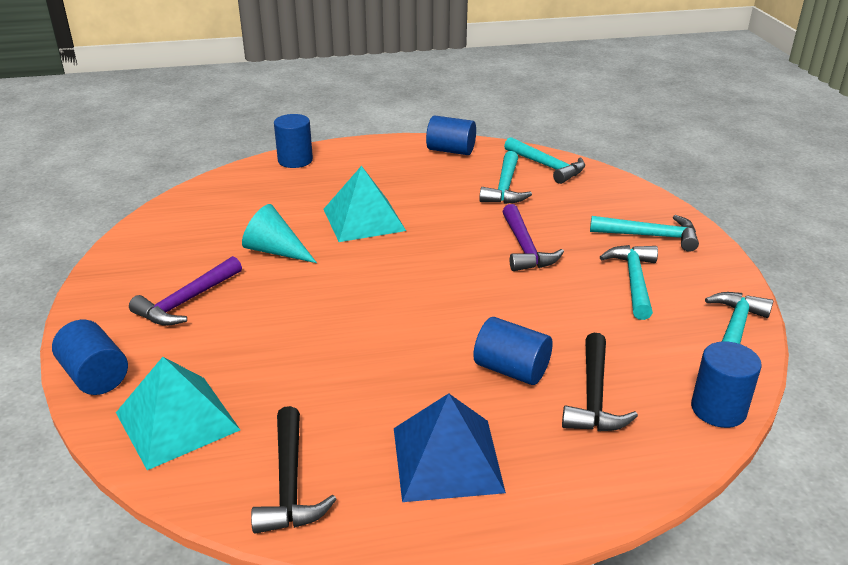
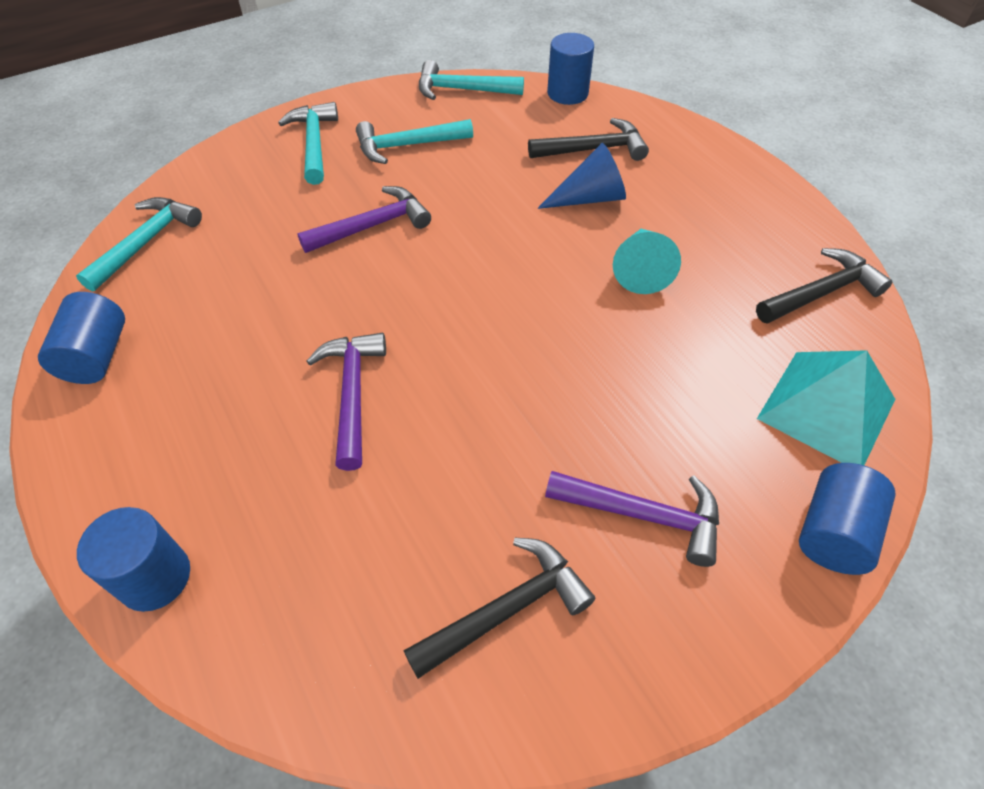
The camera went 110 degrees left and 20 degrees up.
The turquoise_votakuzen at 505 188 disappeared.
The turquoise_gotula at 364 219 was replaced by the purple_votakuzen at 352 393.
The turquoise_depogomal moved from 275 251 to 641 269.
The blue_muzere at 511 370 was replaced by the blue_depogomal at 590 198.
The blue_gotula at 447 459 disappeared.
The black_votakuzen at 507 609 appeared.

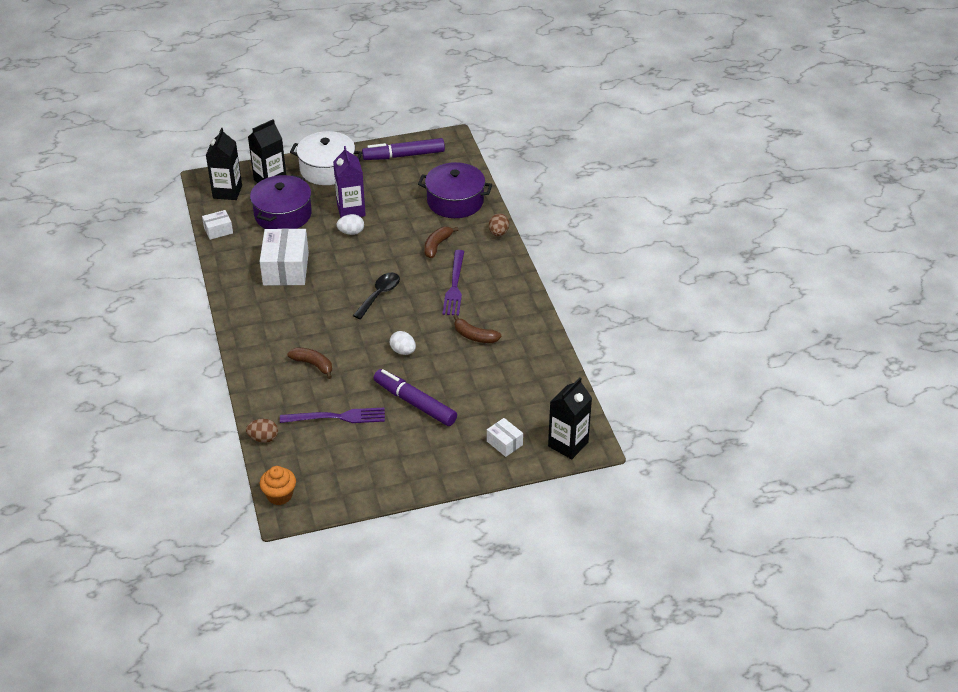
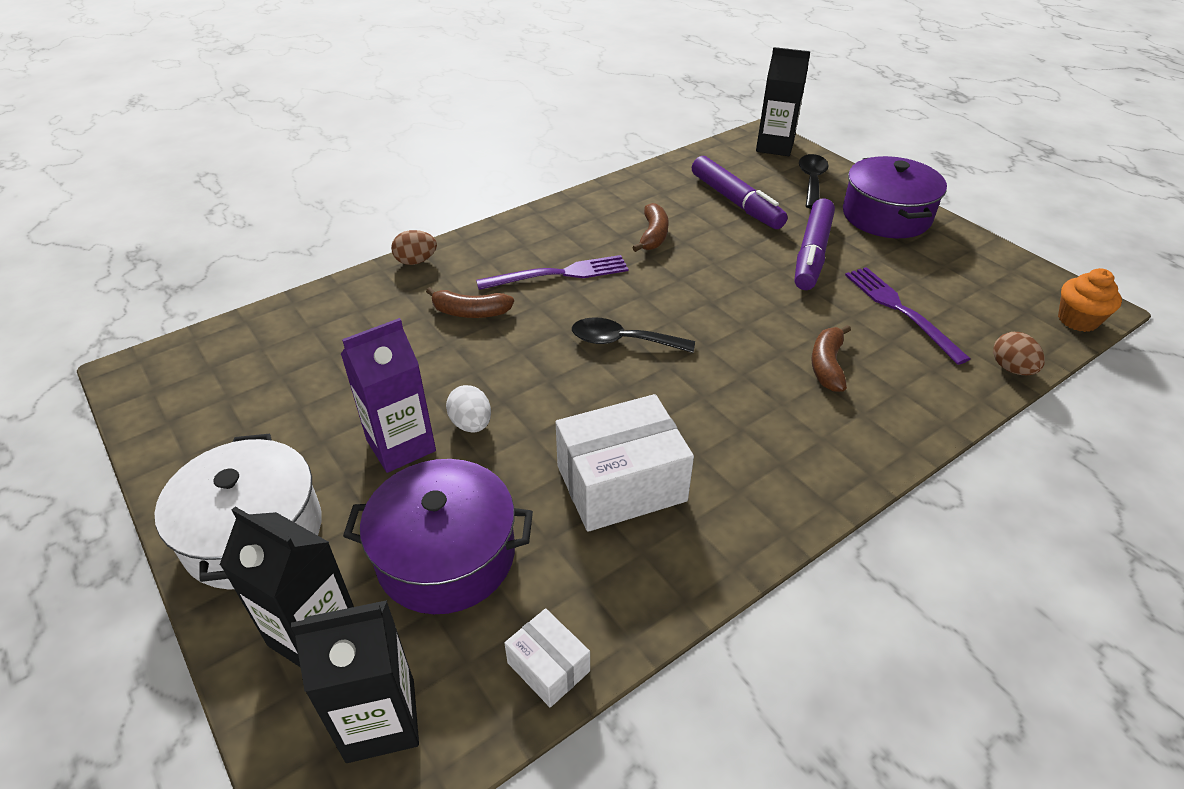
The camera went 110 degrees left and 0 degrees up.
The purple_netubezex moved from 404 155 to 736 202.
The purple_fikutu moved from 455 201 to 886 216.
The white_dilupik at 403 351 disappeared.
The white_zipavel at 504 443 was replaced by the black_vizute at 811 181.

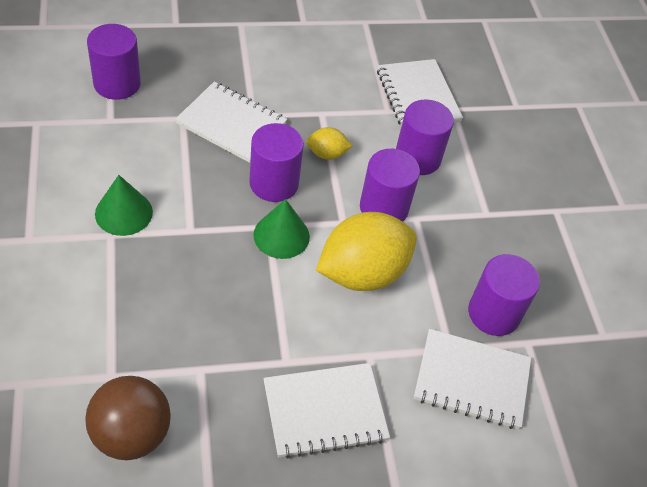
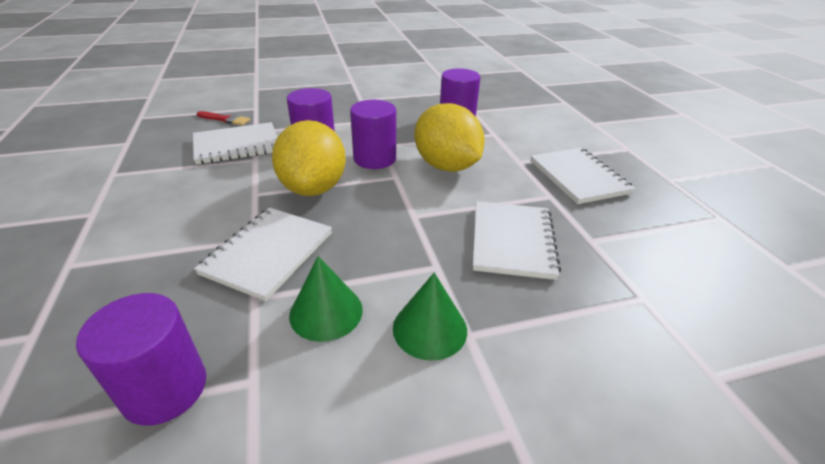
The camera went 90 degrees left and 15 degrees down.
The purple_muzere at 274 183 disappeared.
The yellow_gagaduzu at 327 154 changed to 2.17 times the size.
The green_depogomal moved from 281 235 to 326 312.
The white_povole moved from 471 380 to 512 241.
The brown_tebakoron at 131 434 disappeared.
The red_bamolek at 225 119 appeared.

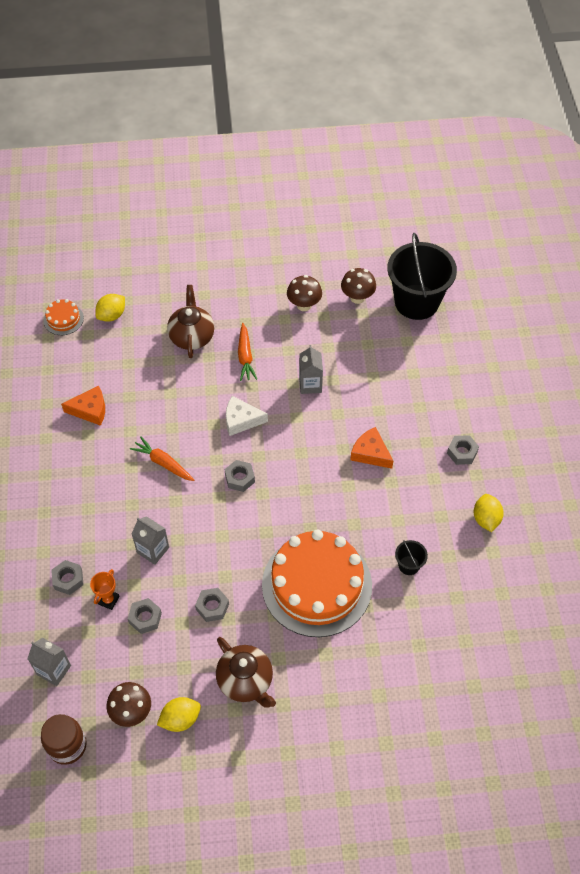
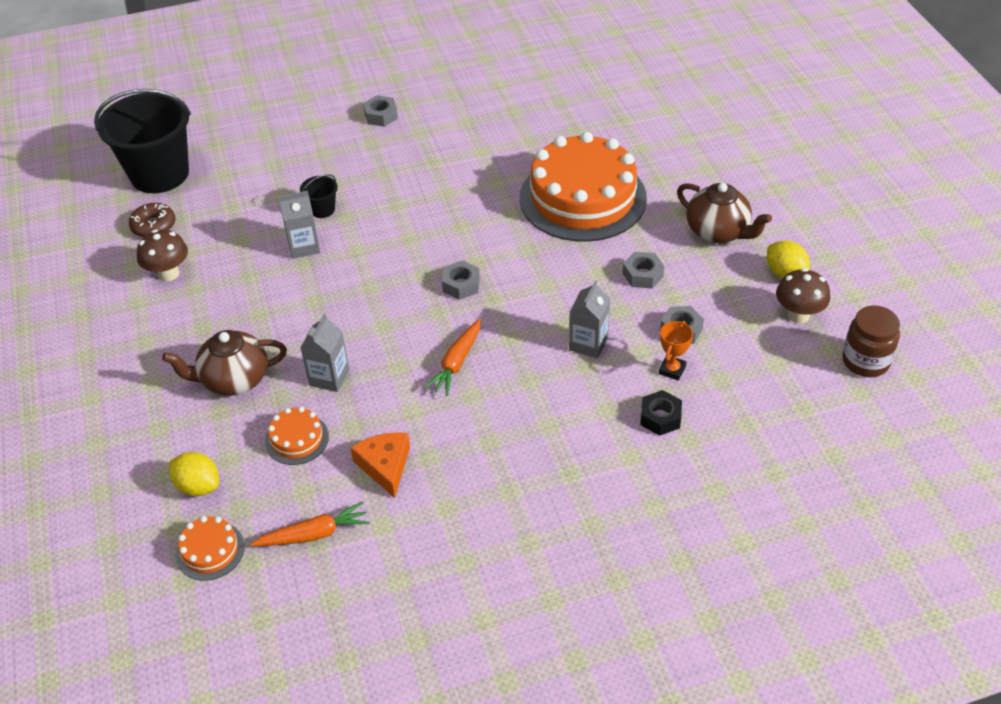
The camera went 100 degrees left and 10 degrees down.
The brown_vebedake at 357 298 was replaced by the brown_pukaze at 153 226.
The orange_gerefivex moved from 245 356 to 314 534.
The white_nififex at 241 420 disappeared.
The orange_nififex at 370 453 disappeared.
The yellow_gagaduzu at 486 519 disappeared.
The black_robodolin moved from 409 565 to 322 209.
The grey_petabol at 68 579 became the black_petabol at 660 417.
The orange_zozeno at 108 600 turned 75 degrees counterclockwise.
The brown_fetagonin at 246 681 turned 90 degrees clockwise.
The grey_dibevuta moved from 54 670 to 329 377.
The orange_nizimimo at 297 439 appeared.

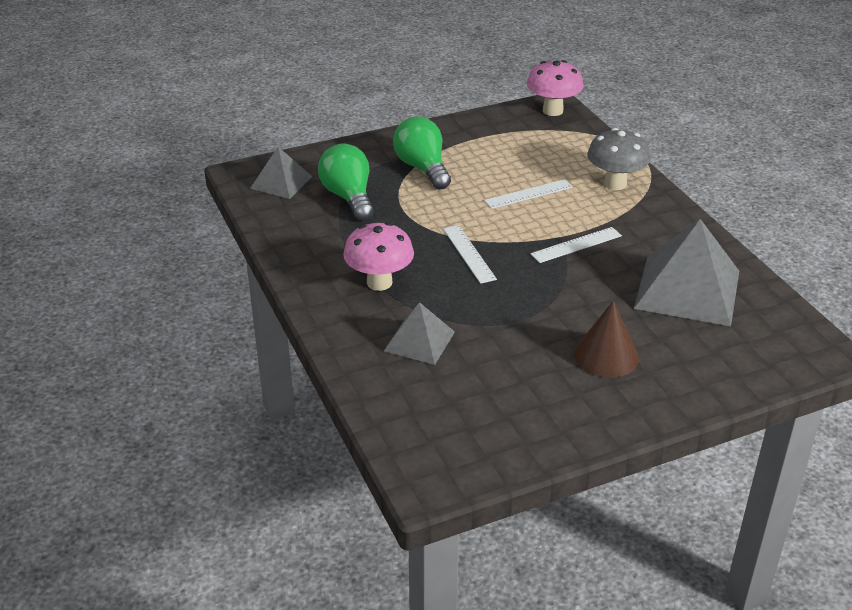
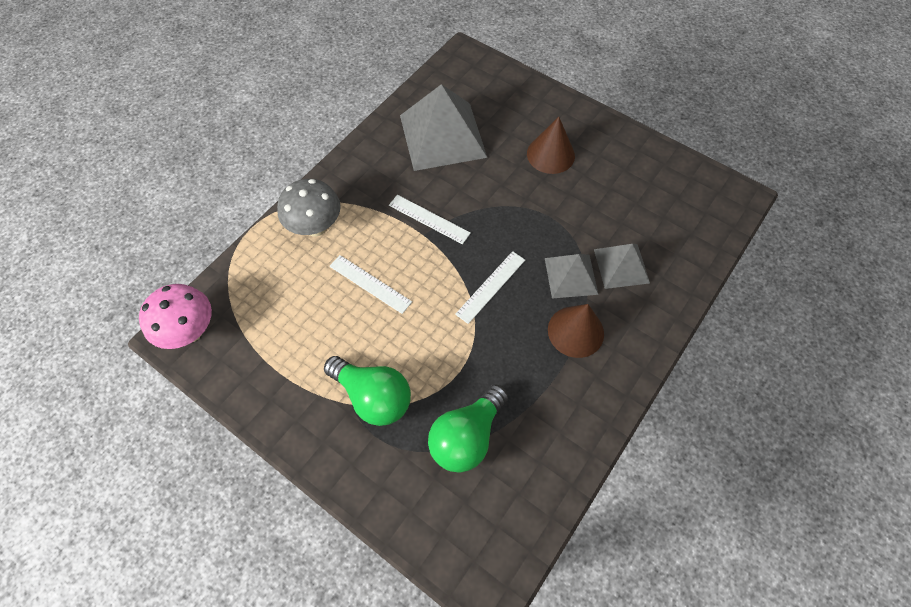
The camera went 120 degrees left and 25 degrees up.
The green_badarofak at 422 168 turned 90 degrees counterclockwise.
The grey_gotula moved from 281 182 to 571 276.
The pink_vebedake at 379 282 was replaced by the brown_depogomal at 575 331.

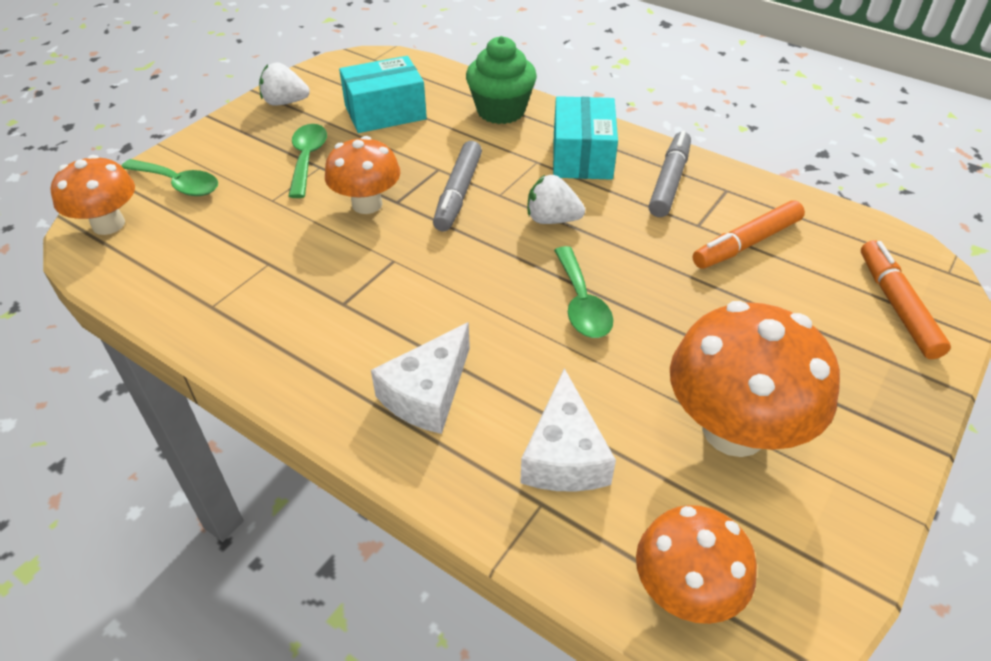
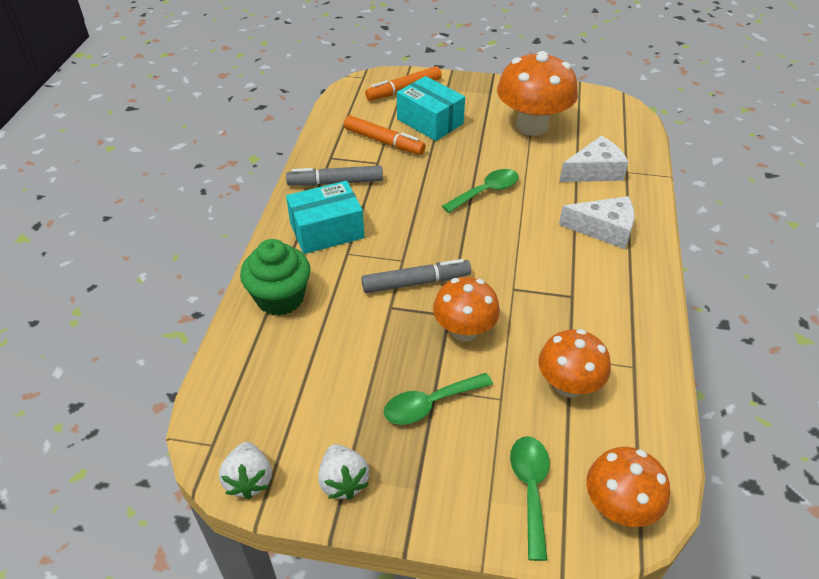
The camera went 115 degrees left and 0 degrees up.
The turquoise_zipavel moved from 385 112 to 430 121.
The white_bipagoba moved from 552 219 to 249 480.
The orange_vebedake moved from 685 591 to 568 385.

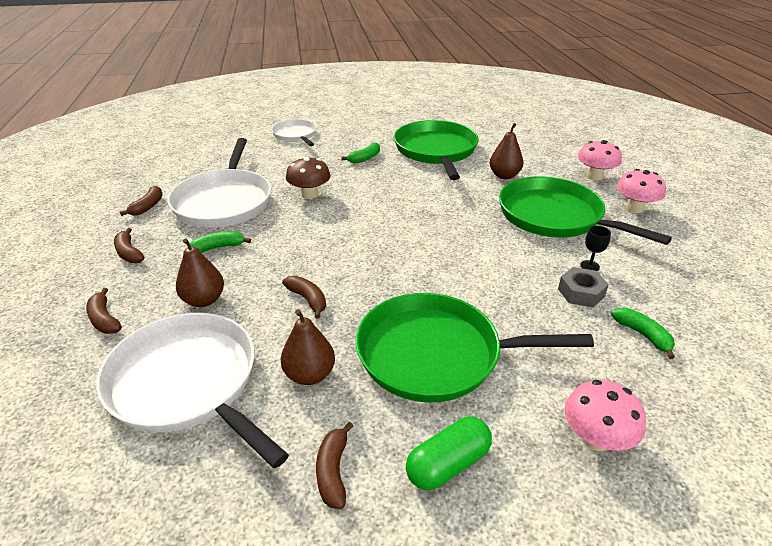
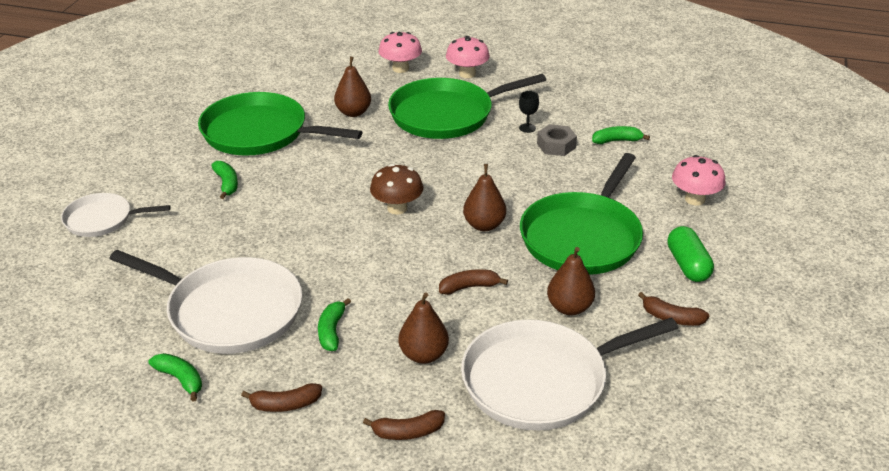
The camera went 65 degrees left and 0 degrees up.
The brown_vebedake moved from 310 194 to 397 208.
The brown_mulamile at 148 206 became the green_mulamile at 180 379.
The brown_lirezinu at 484 225 appeared.

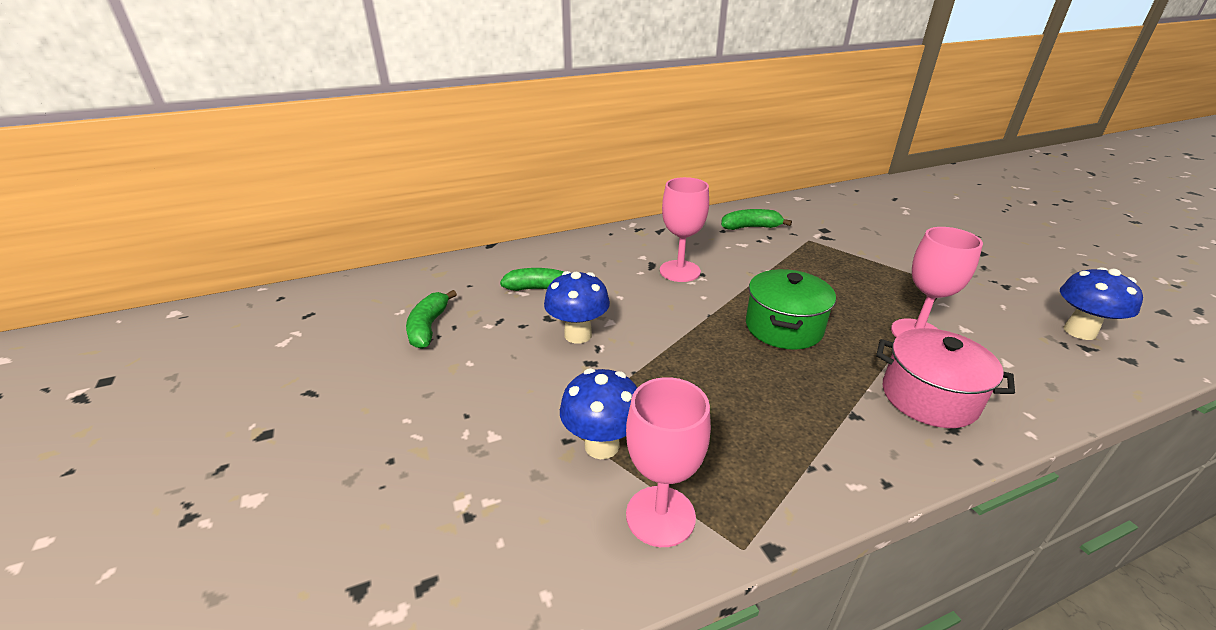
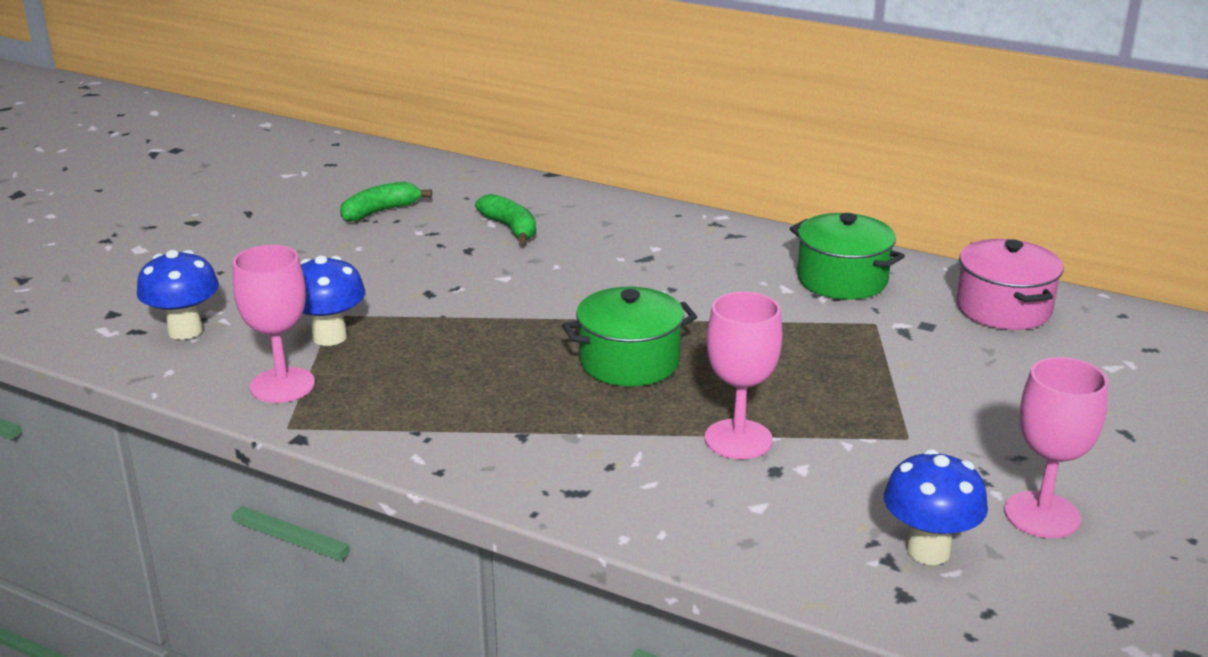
The camera went 50 degrees right and 5 degrees down.
The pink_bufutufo moved from 680 271 to 1042 515.
The green_mulamile at 751 227 was replaced by the green_fikutu at 842 280.
The blue_vebedake moved from 578 335 to 185 331.
The pink_fikutu moved from 929 397 to 1003 308.

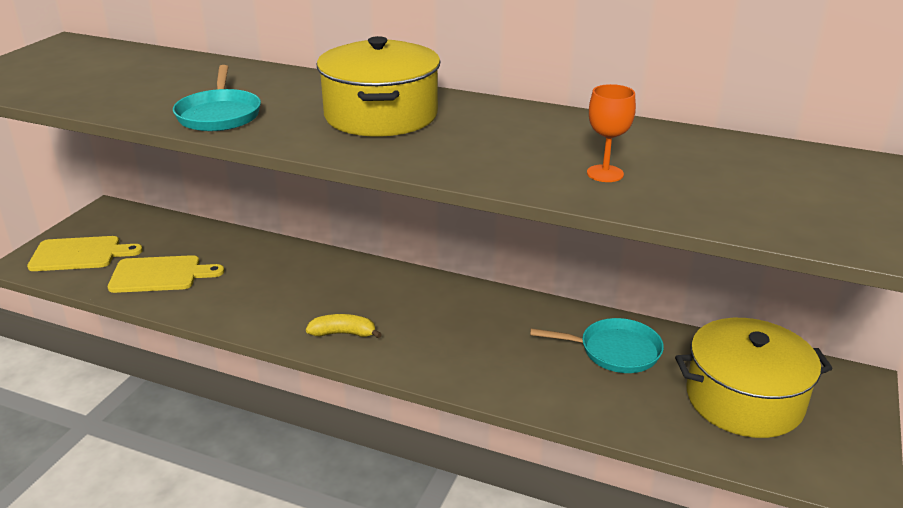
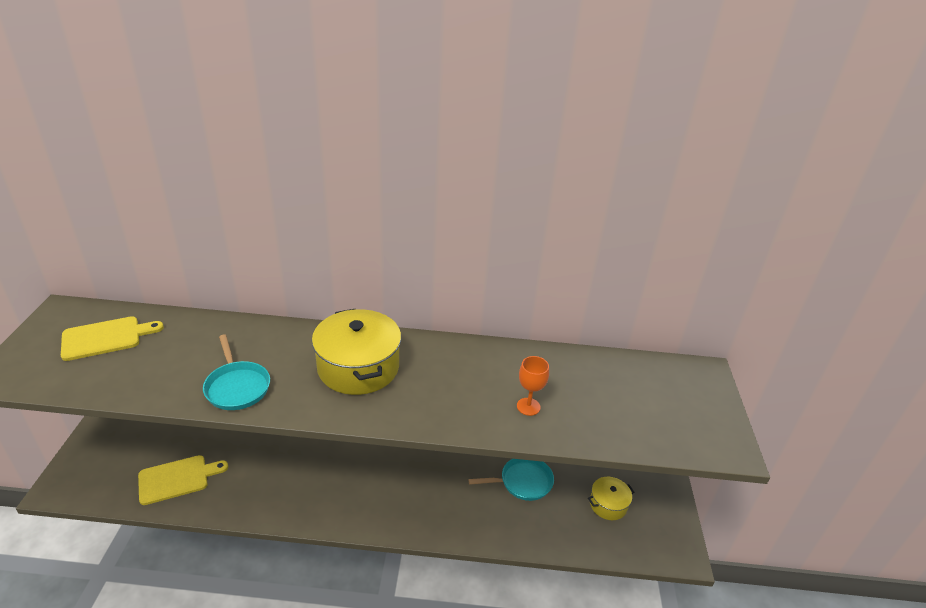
The camera went 20 degrees left and 5 degrees up.
The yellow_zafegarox moved from 79 254 to 105 338.
The yellow_mulamile at 343 333 disappeared.
The yellow_fikutu at 744 399 changed to 0.53 times the size.

